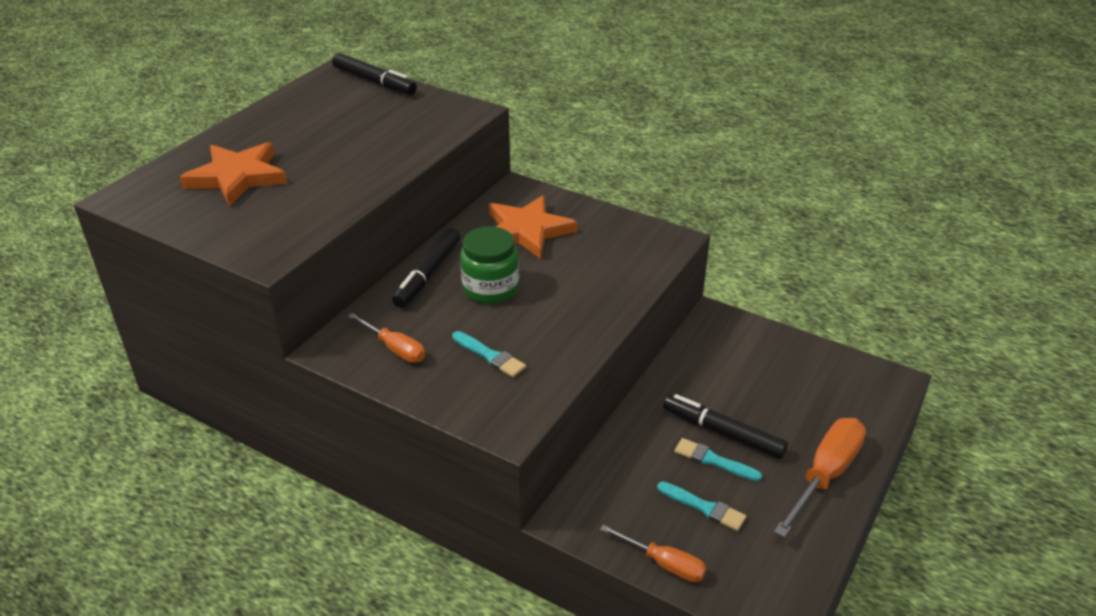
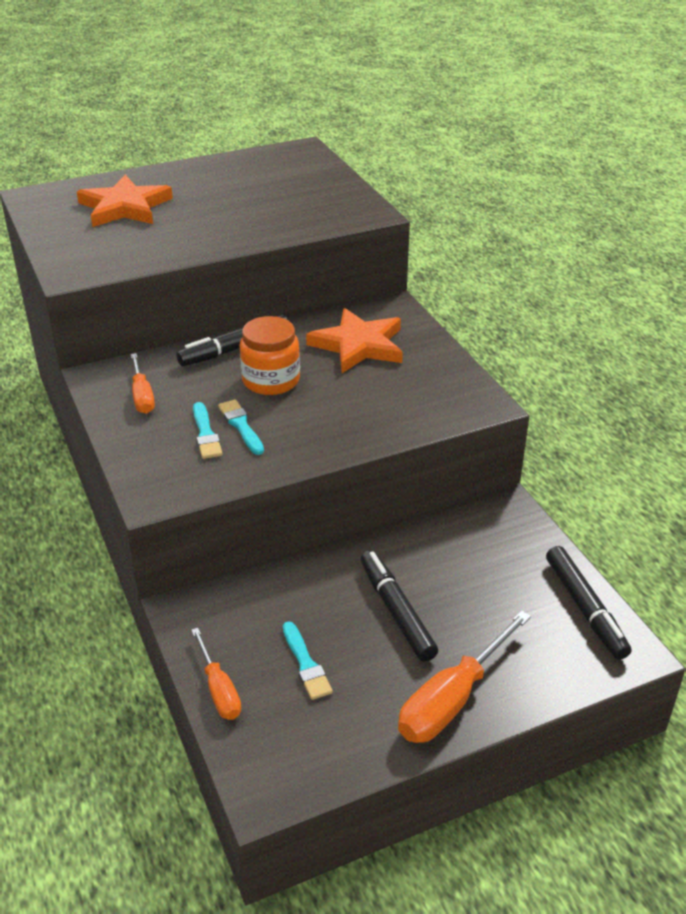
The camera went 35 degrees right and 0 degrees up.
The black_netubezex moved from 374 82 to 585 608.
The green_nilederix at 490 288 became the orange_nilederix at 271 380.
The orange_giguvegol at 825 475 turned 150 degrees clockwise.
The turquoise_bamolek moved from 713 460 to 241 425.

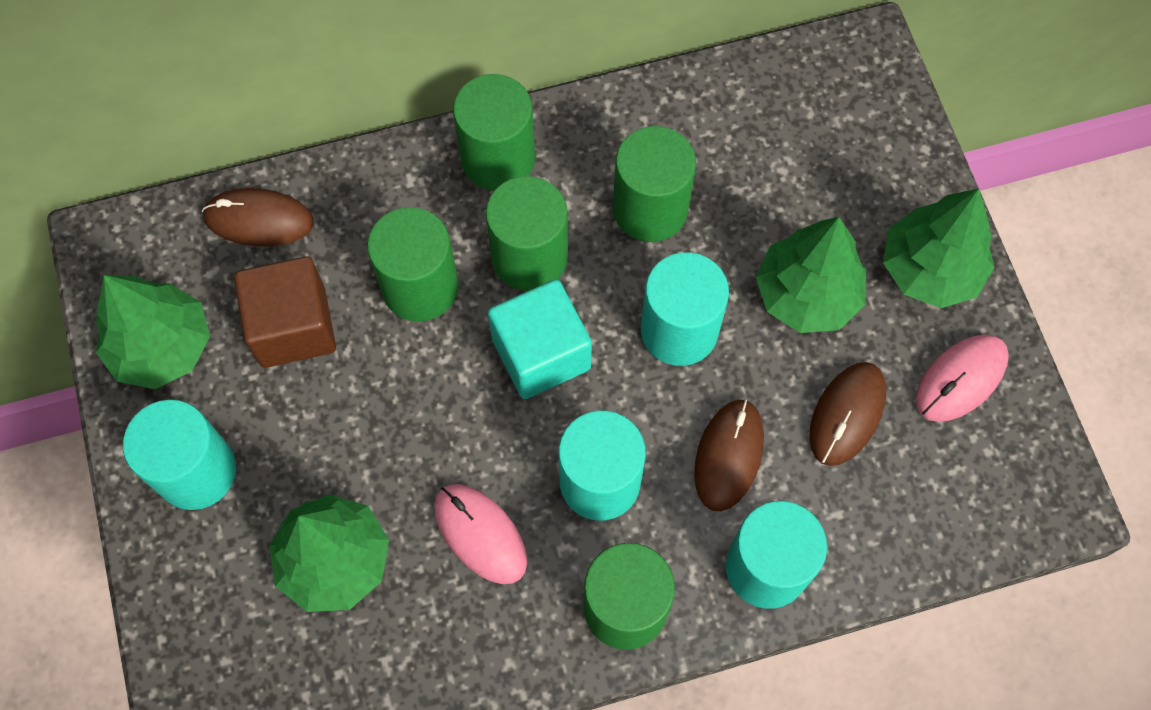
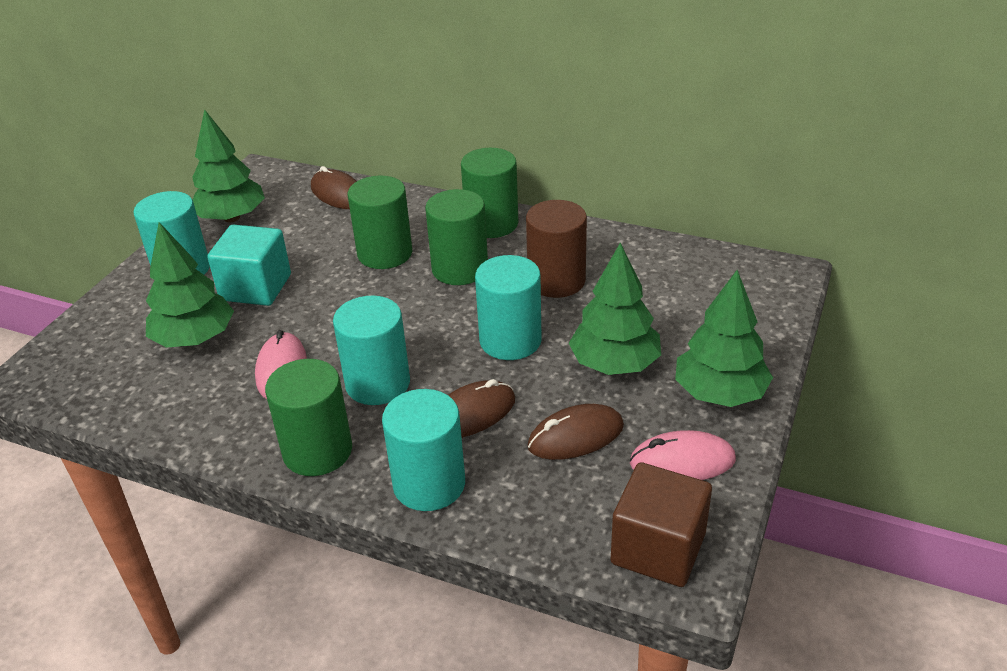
The camera went 40 degrees right and 30 degrees down.
The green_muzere at 650 209 became the brown_muzere at 556 281.
The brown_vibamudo moved from 293 327 to 658 548.
The turquoise_vibamudo moved from 541 353 to 256 287.

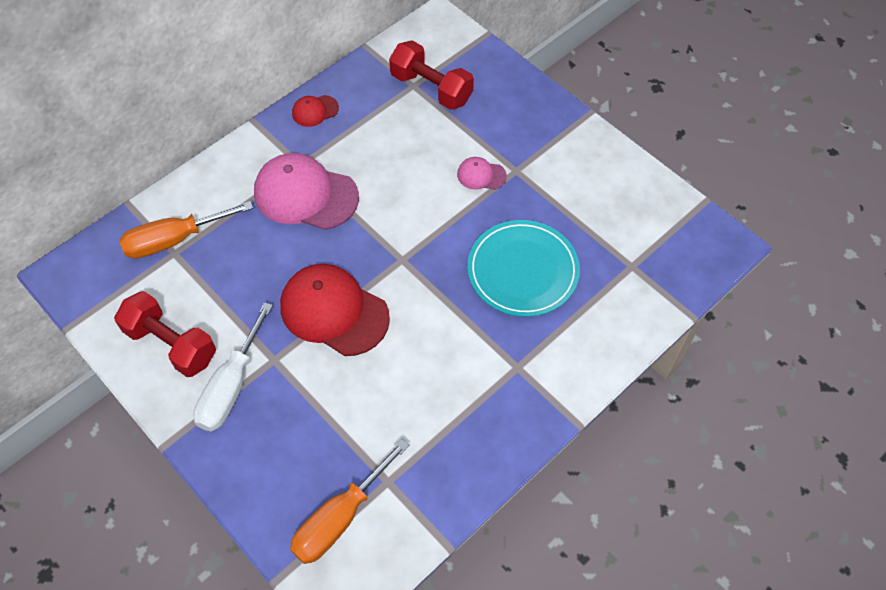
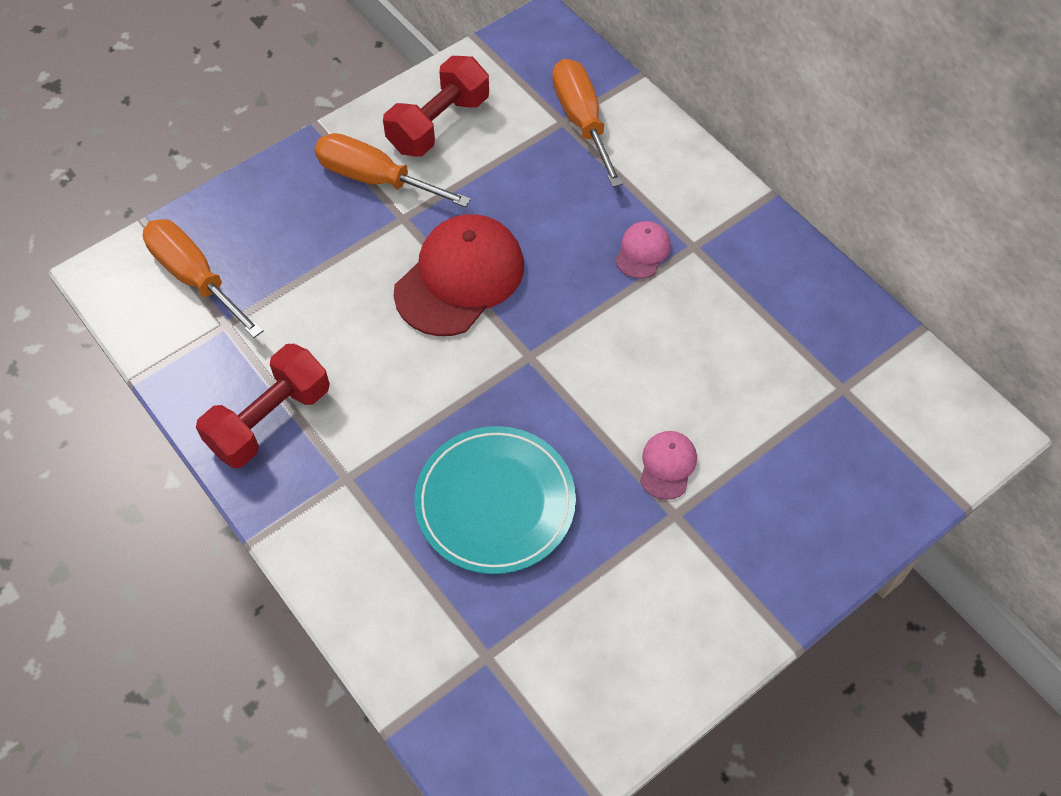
The camera went 95 degrees right and 0 degrees up.
The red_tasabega moved from 431 88 to 269 420.
The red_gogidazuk at 315 111 disappeared.
The pink_gogidazuk at 305 195 changed to 0.47 times the size.
The white_giguvegol at 231 386 became the orange_giguvegol at 375 179.

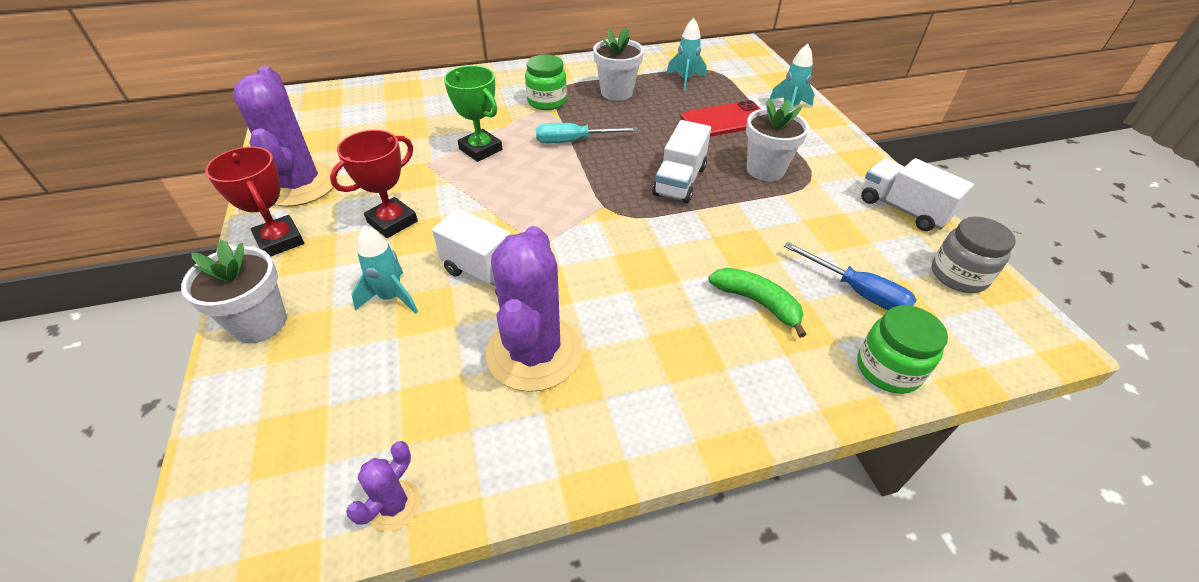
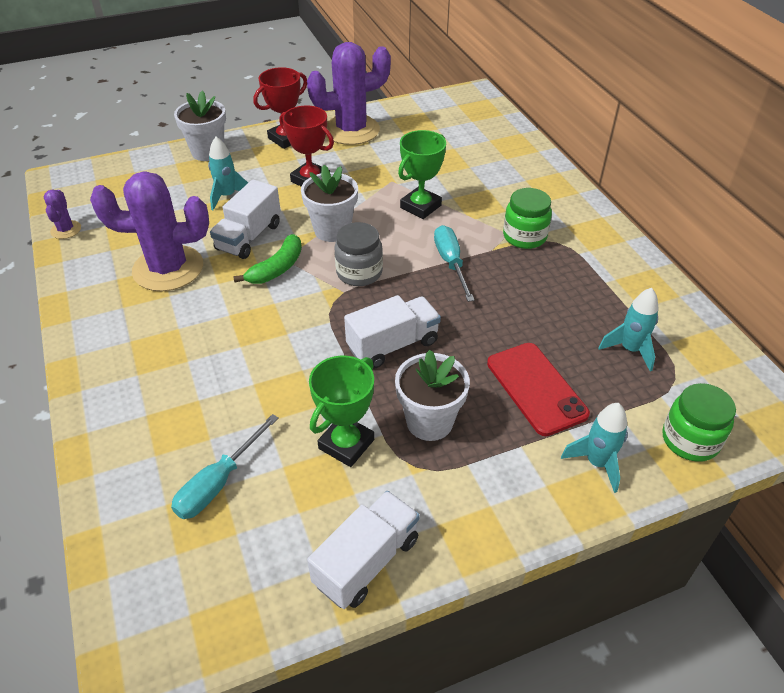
The camera went 85 degrees right and 0 degrees up.
The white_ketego moved from 616 92 to 332 230.
The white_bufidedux at 679 181 turned 135 degrees clockwise.
The grey_nilederix moved from 958 275 to 359 273.
The blue_giguvegol at 858 292 became the turquoise_giguvegol at 218 483.
The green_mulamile moved from 757 302 to 277 268.
The green_nilederix moved from 888 369 to 690 440.
The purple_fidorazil at 394 505 turned 60 degrees clockwise.
The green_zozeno at 346 444 appeared.

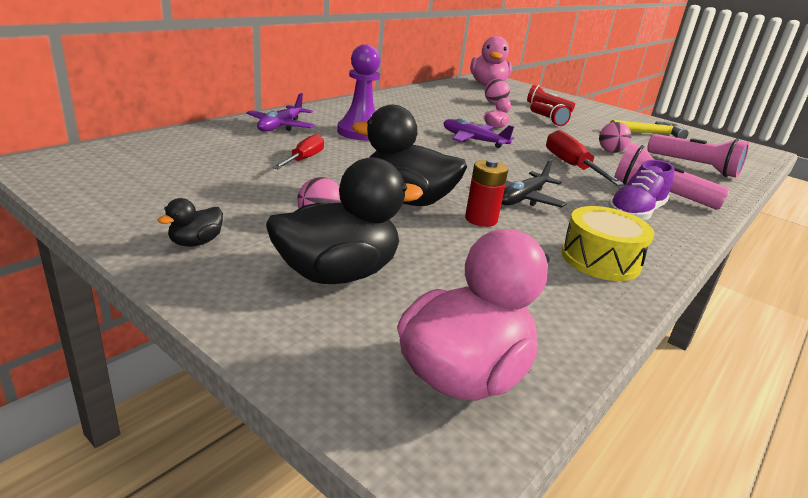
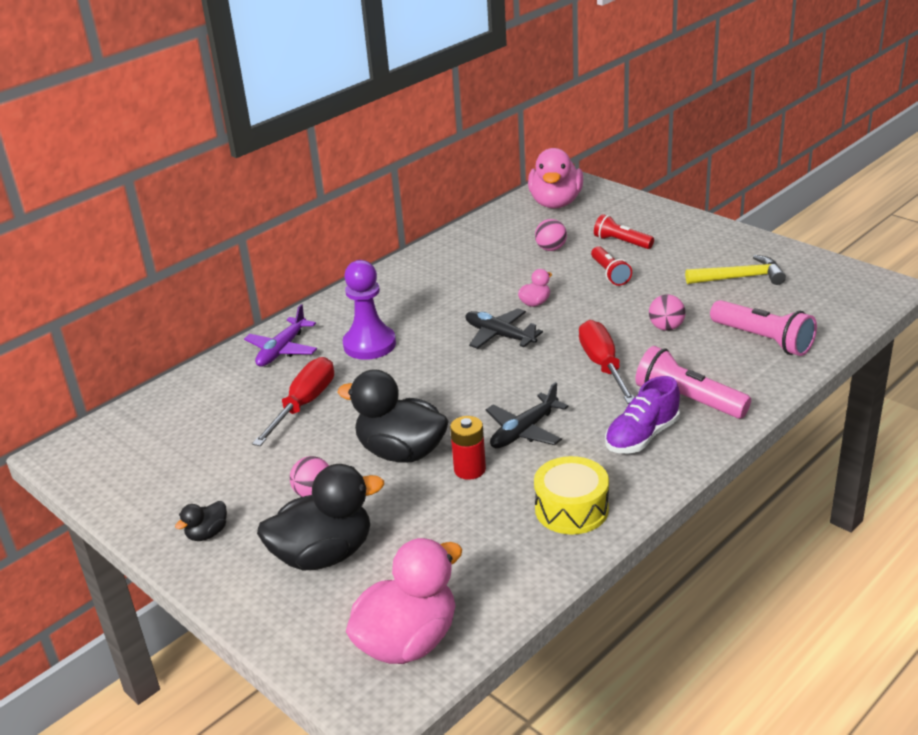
The camera went 10 degrees right and 5 degrees up.
The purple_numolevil at 473 140 became the black_numolevil at 499 335.
The red_giguvegol at 304 159 changed to 1.50 times the size.

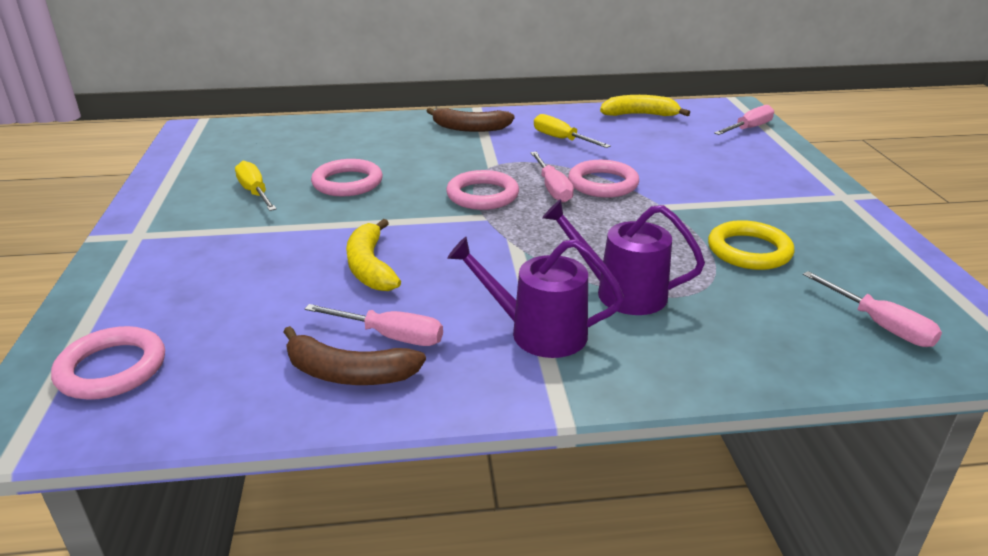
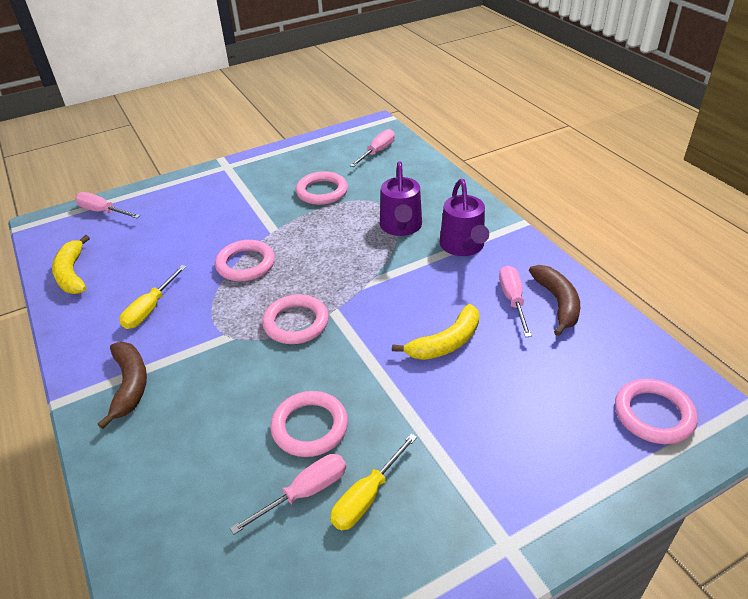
The camera went 110 degrees left and 10 degrees up.
The pink_giguvegol moved from 552 188 to 305 492.
The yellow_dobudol at 749 251 became the pink_dobudol at 322 191.

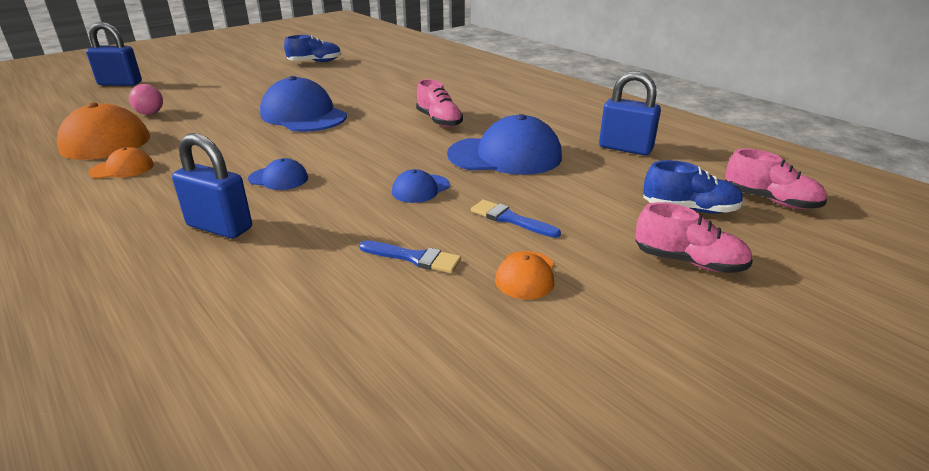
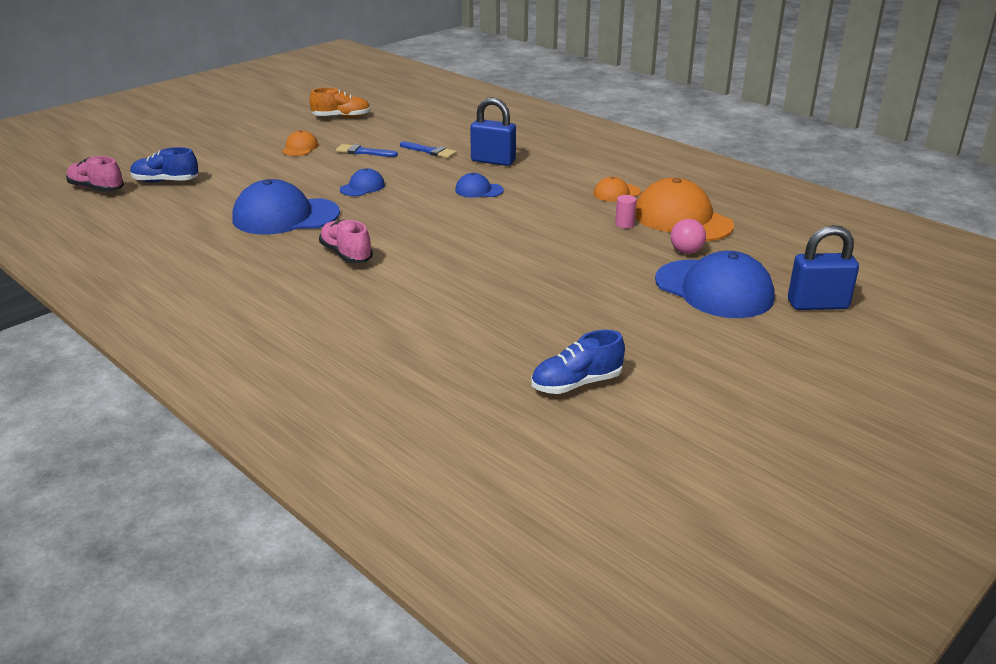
The camera went 175 degrees right and 0 degrees up.
The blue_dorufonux at 625 148 disappeared.
The blue_gogidazuk moved from 303 115 to 714 289.
The blue_bamolek moved from 510 219 to 430 151.
The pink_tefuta at 688 262 disappeared.
The orange_tefuta at 341 117 appeared.
The pink_muzere at 624 224 appeared.

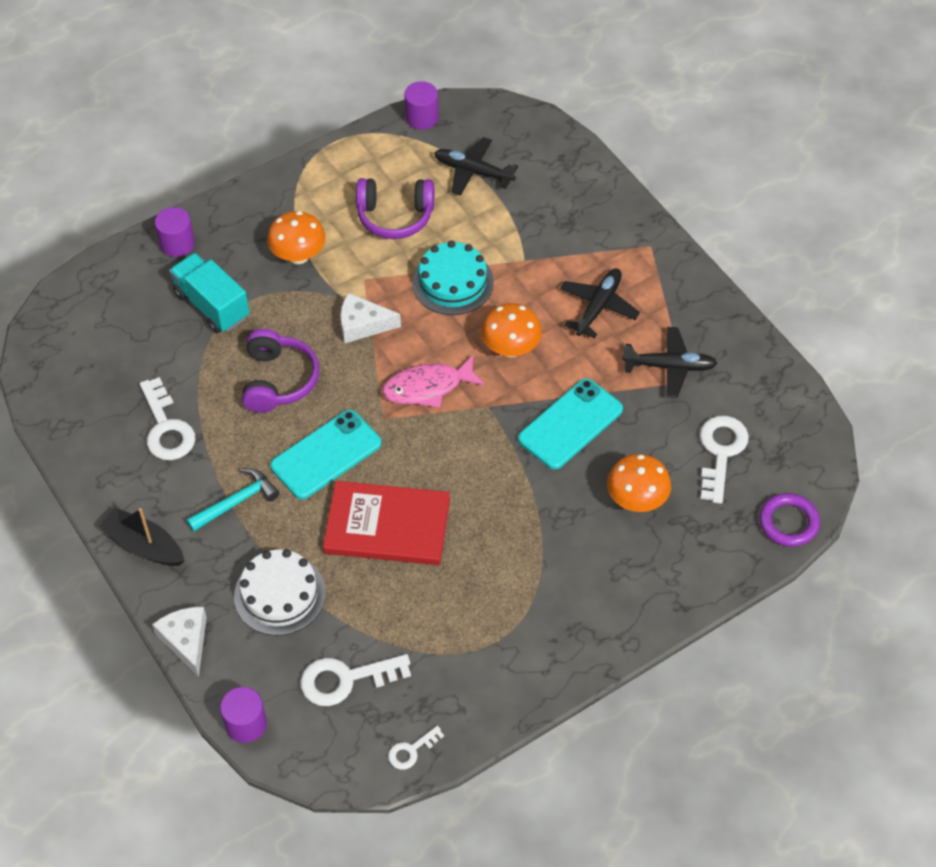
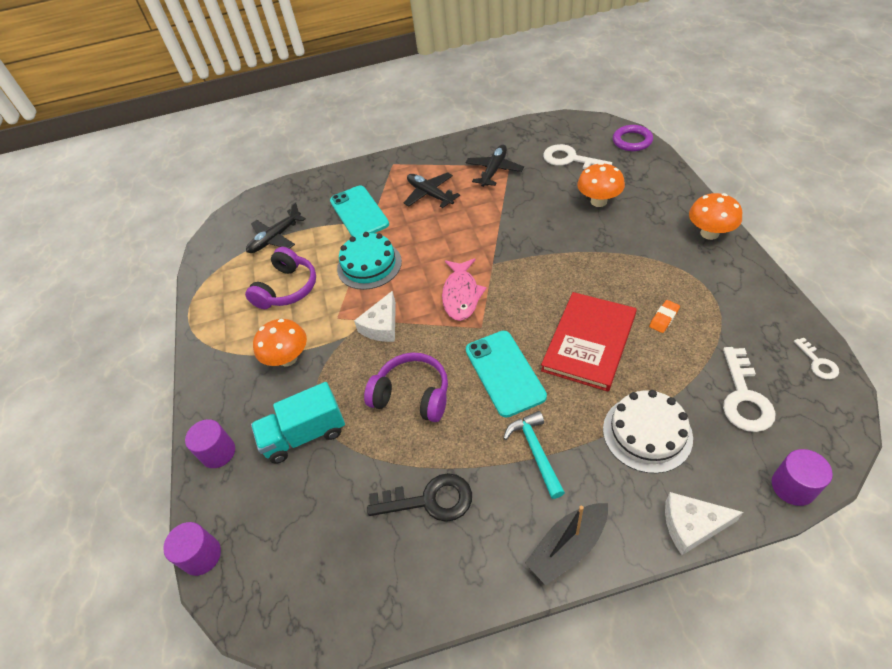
The camera went 65 degrees left and 5 degrees down.
The purple_muzere moved from 422 118 to 202 555.
The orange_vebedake moved from 511 348 to 709 233.
The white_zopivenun at 166 428 became the black_zopivenun at 430 500.
The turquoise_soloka moved from 570 424 to 359 212.
The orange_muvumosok at 664 318 appeared.

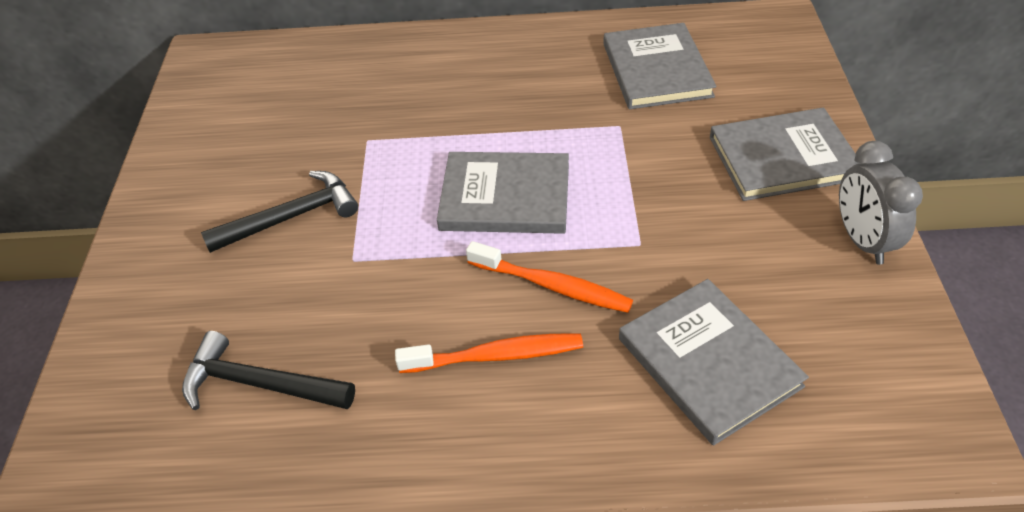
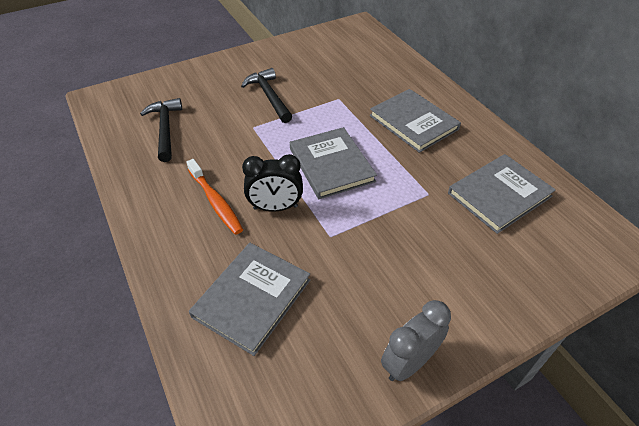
The camera went 60 degrees right and 0 degrees up.
The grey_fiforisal moved from 783 158 to 413 122.
The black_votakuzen at 291 217 turned 150 degrees counterclockwise.
The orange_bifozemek at 552 286 was replaced by the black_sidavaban at 275 207.

